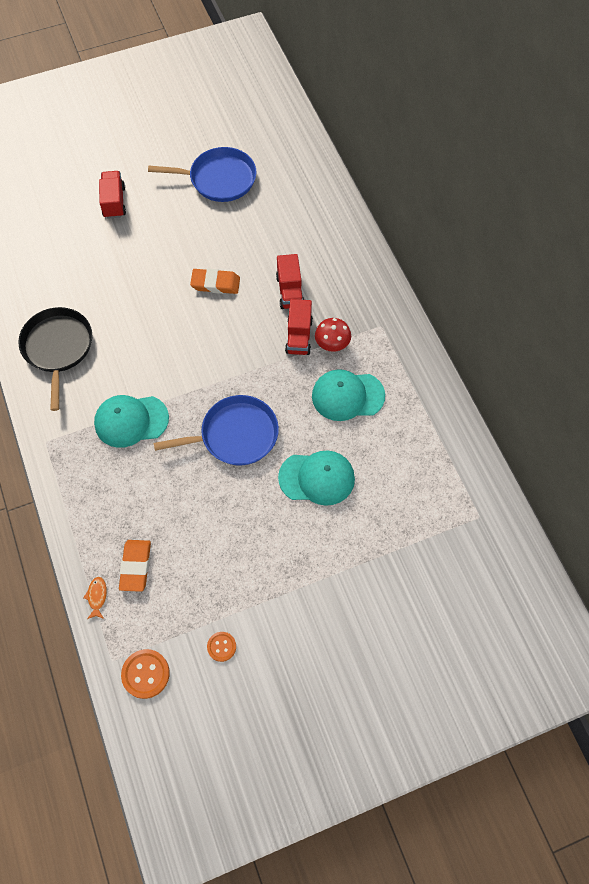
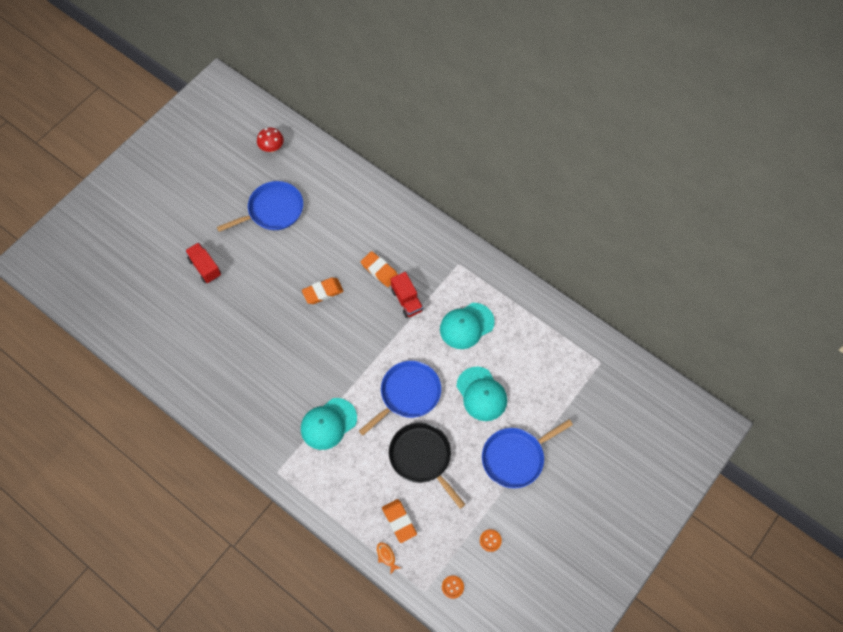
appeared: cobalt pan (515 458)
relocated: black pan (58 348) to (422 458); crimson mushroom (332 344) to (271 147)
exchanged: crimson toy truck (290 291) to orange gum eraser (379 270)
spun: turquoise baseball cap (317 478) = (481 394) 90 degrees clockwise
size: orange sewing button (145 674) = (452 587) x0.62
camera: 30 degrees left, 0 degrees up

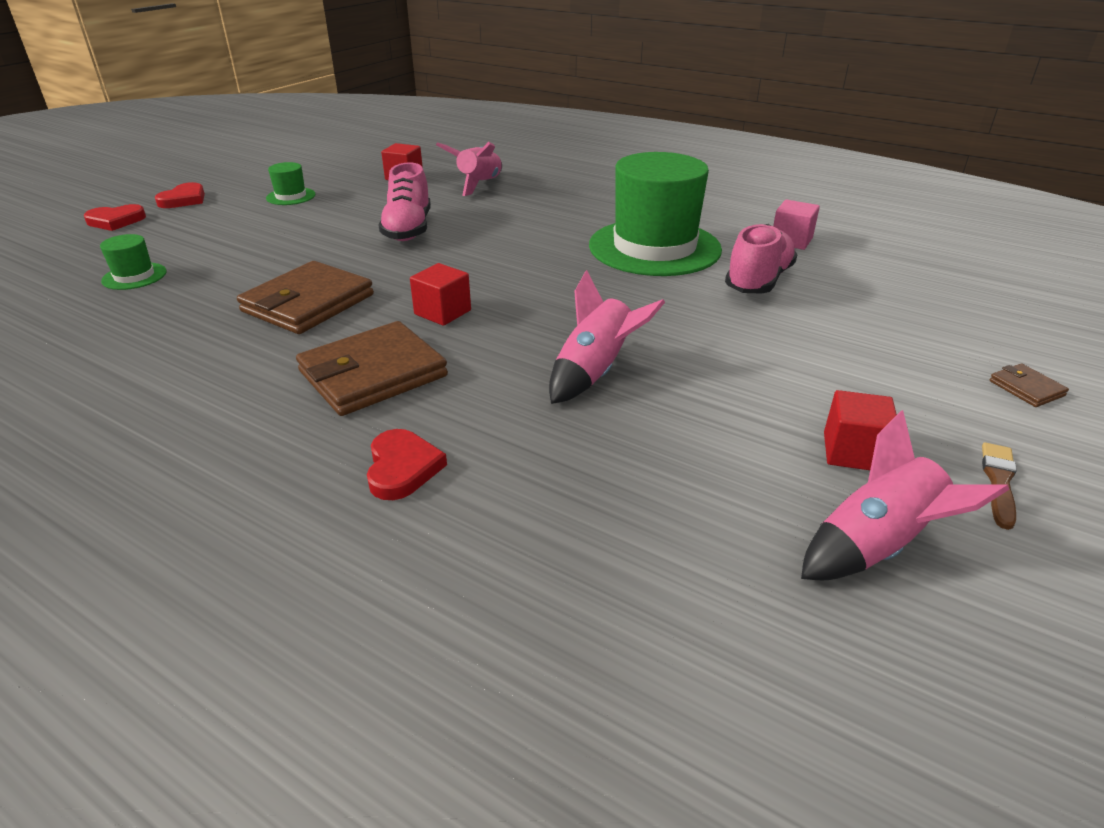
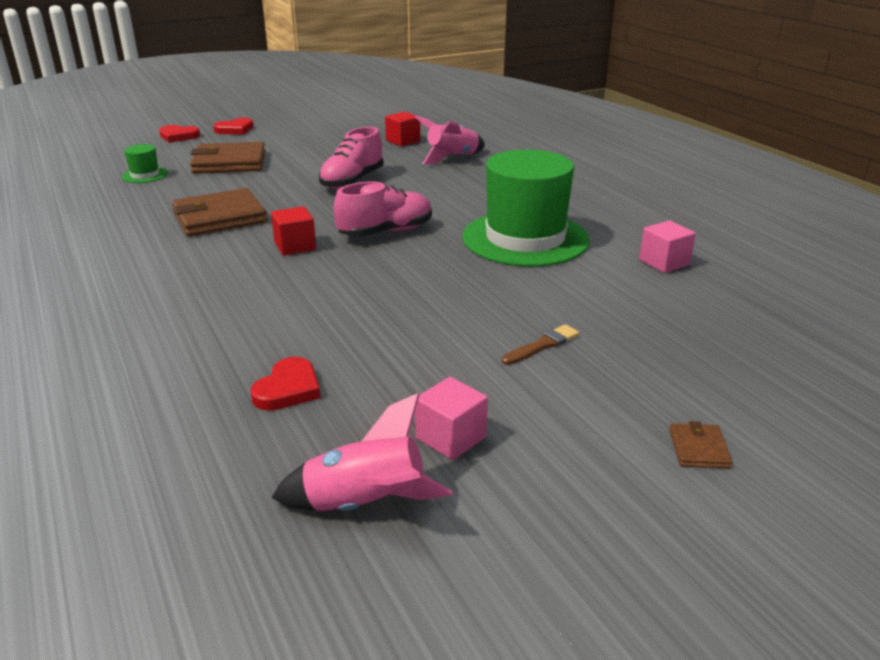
missing: leaf-green top hat (291 196); rosy rocket (595 372)
relocated: dark brown billfold (373 374) to (229 163); crimson heart shape (402 468) to (288 389); rosy lace-up shoe (758 281) to (386 232); dark brown paintbrush (999 482) to (542 345)
colour: crimson cube (853 452) to rosy cube (451 438)
camera: 30 degrees right, 5 degrees down

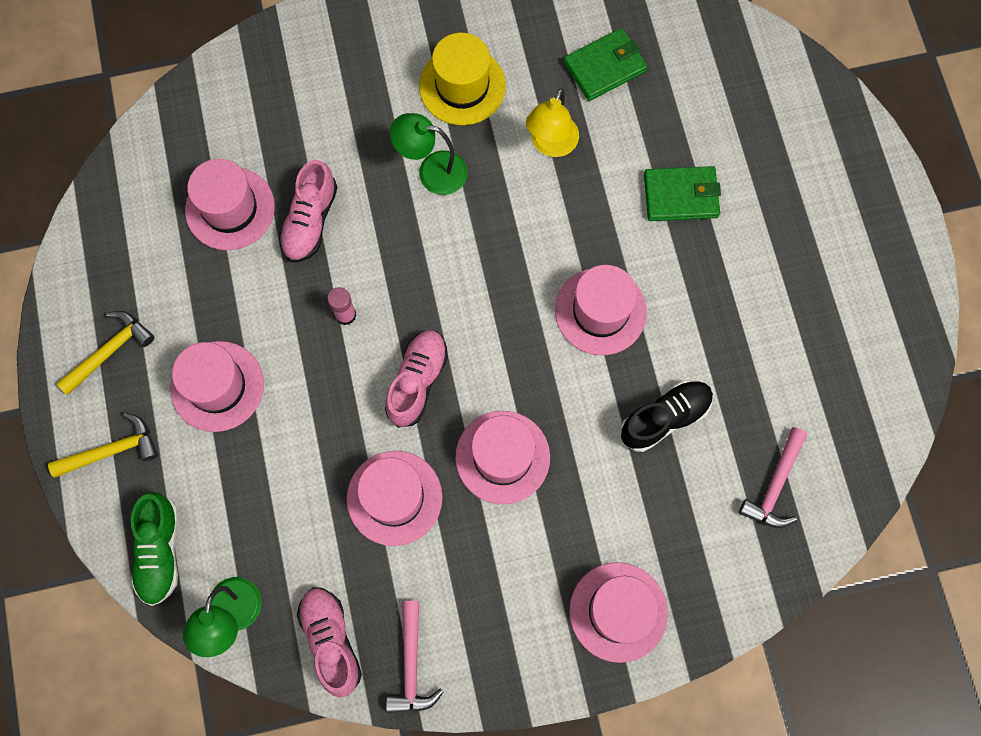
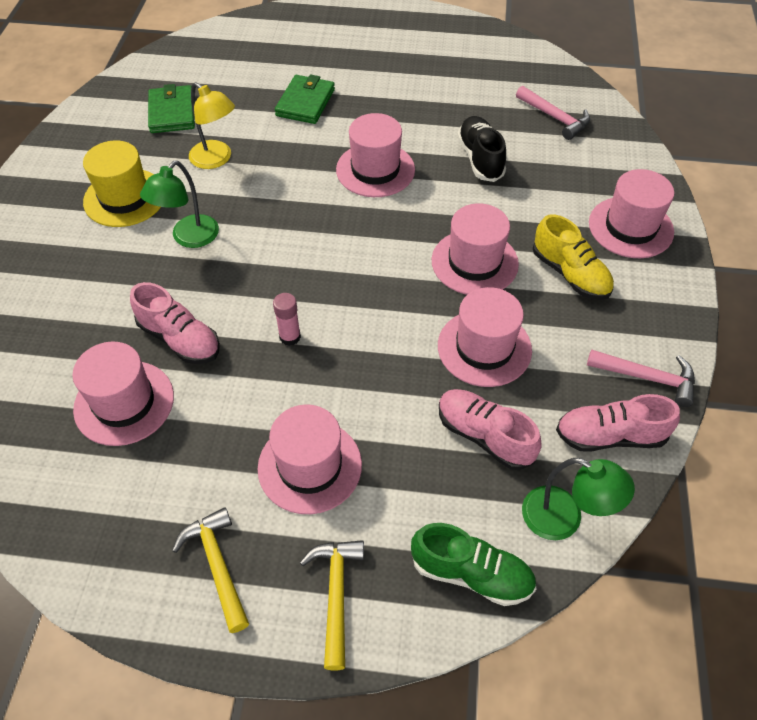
appeared: bright yellow lace-up shoe (570 274)
relocated: rosy lace-up shoe (417 381) to (484 436)
camera: 70 degrees left, 20 degrees down

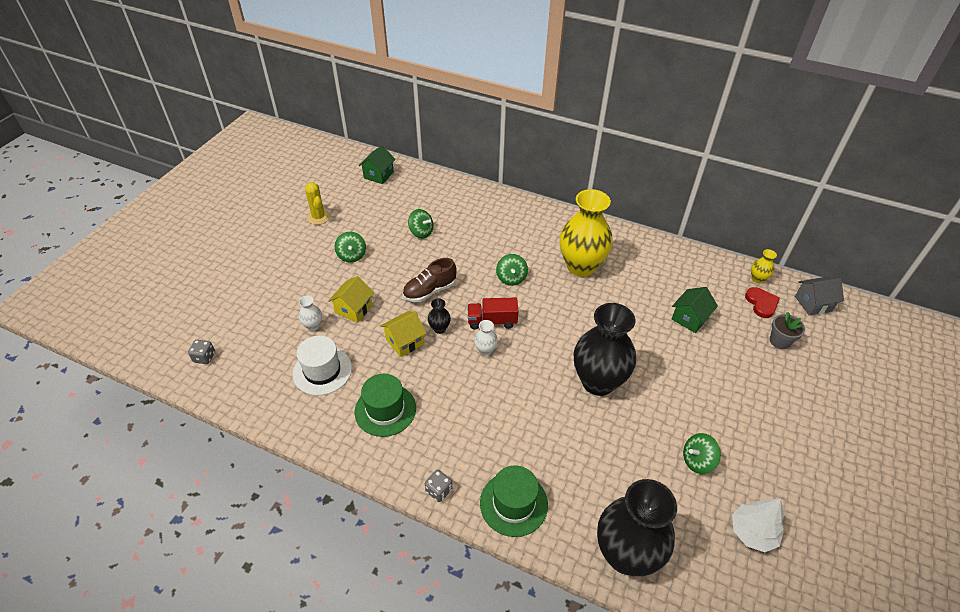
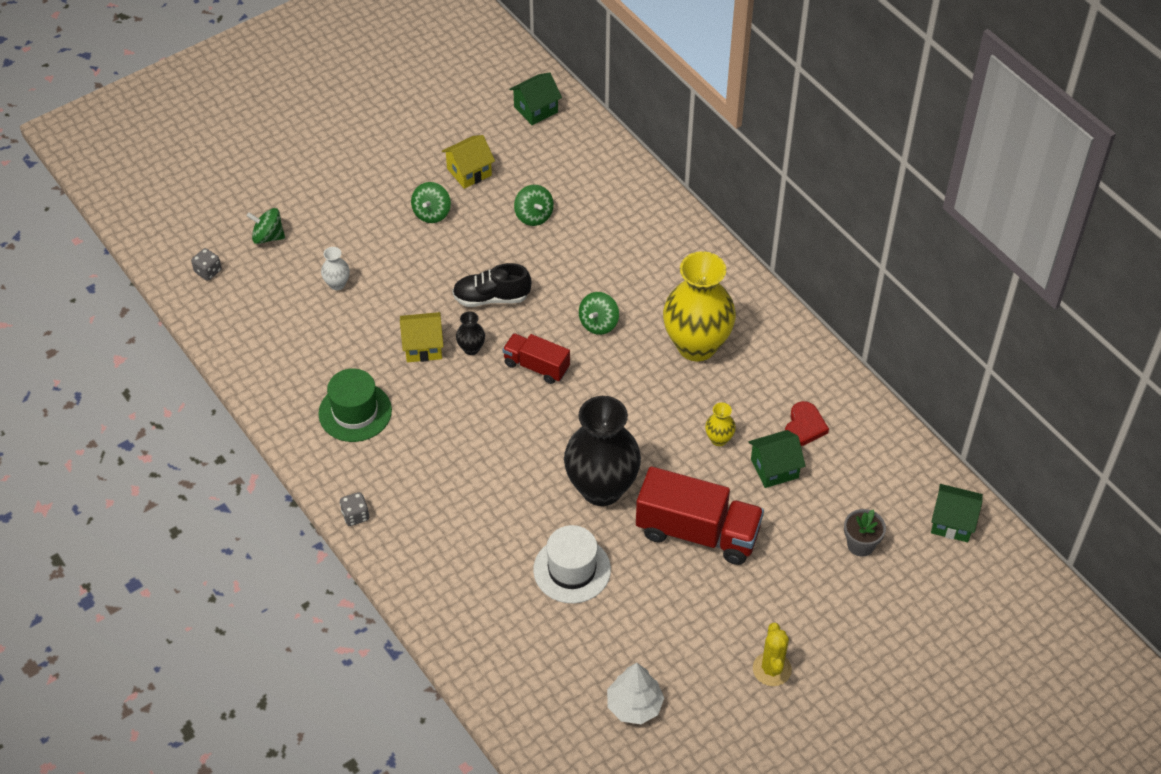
missing: snow-white tall vase (485 350); leaf-green top hat (513 503); black tall vase (626 554)
appeared: crimson toy truck (697 532)
relocated: snow-white top hat (322 371) to (572 570); bright yellow prickly plant (318 217) to (772 669); bright yellow toy house (354 309) to (469 172); leaf-green whirligig (697 461) to (268 236); crimson heart shape (761 303) to (804 426); bright yellow tall vase (757 279) to (719 439)
colour: dark brown lace-up shoe (430 291) to black lace-up shoe (491 298); grey toy house (813 303) to leaf-green toy house (952 522)
camera: 30 degrees right, 5 degrees up

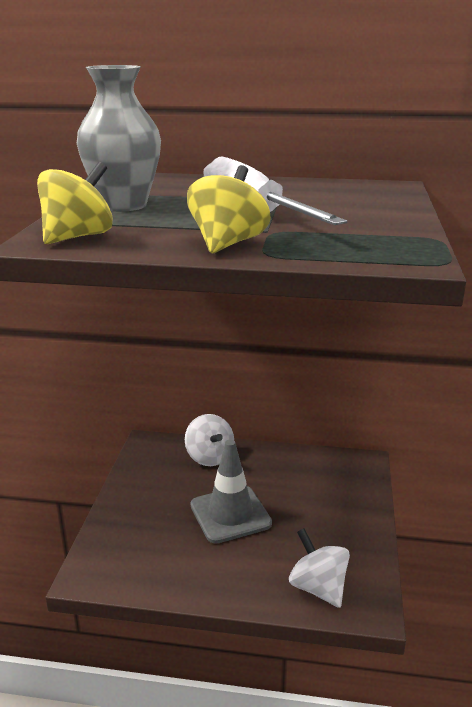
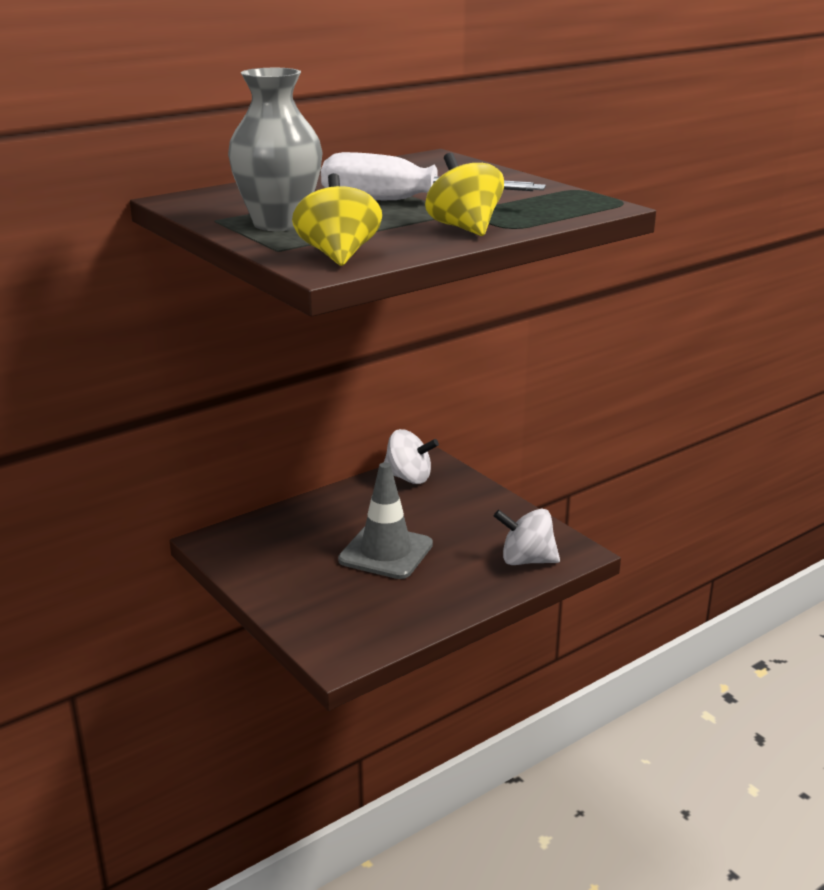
relocated: snow-white whirligig (209 457) to (408 478)
camera: 45 degrees left, 0 degrees up

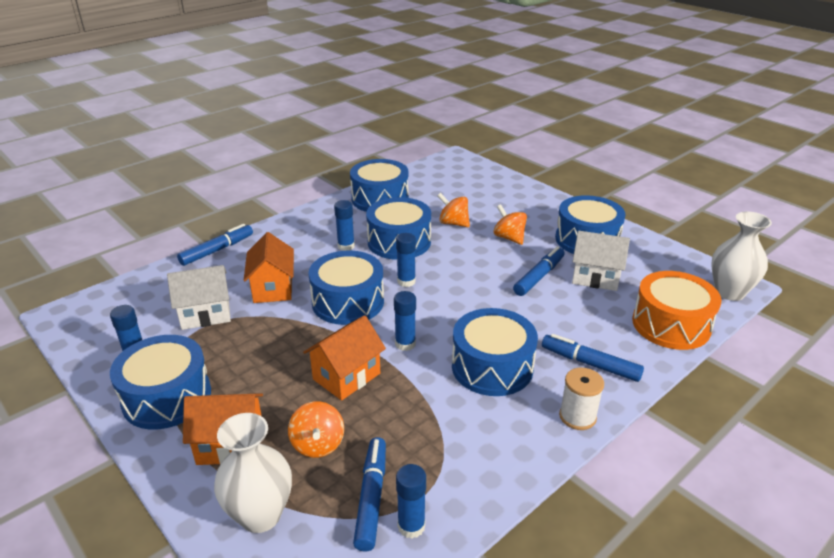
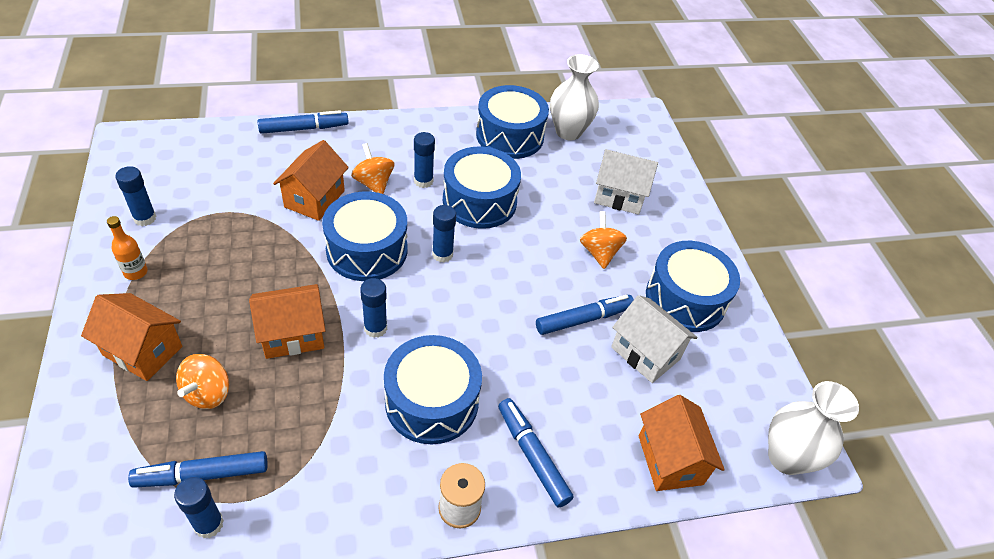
relocated: snow-white toy house (205 314) to (619 196); snow-white tall vase (260 515) to (568 132); orange whirligig (453 223) to (373 183)
exchanged: cobalt snare drum (167 397) to orange bottle (135 272); orange snare drum (671 325) to orange toy house (670 460)
spun: cobalt marker (371 498) = (202 475) 135 degrees counterclockwise
camera: 25 degrees right, 15 degrees up

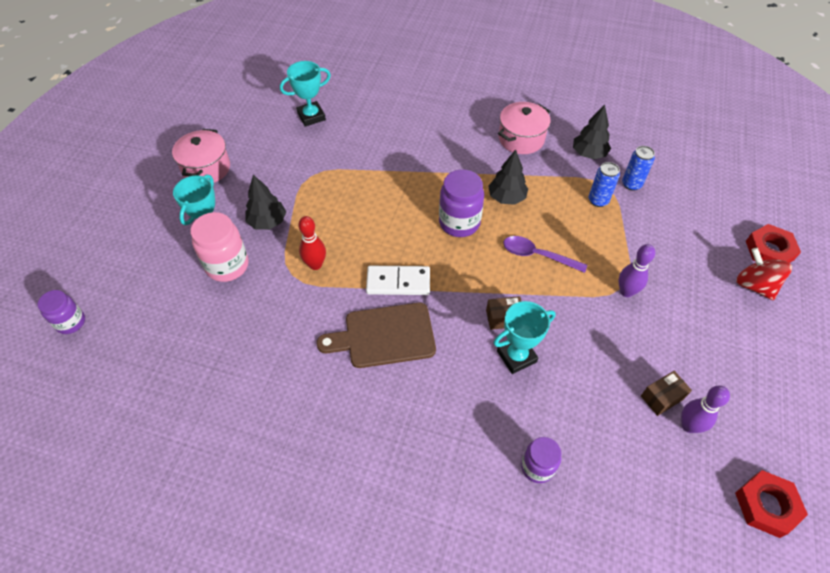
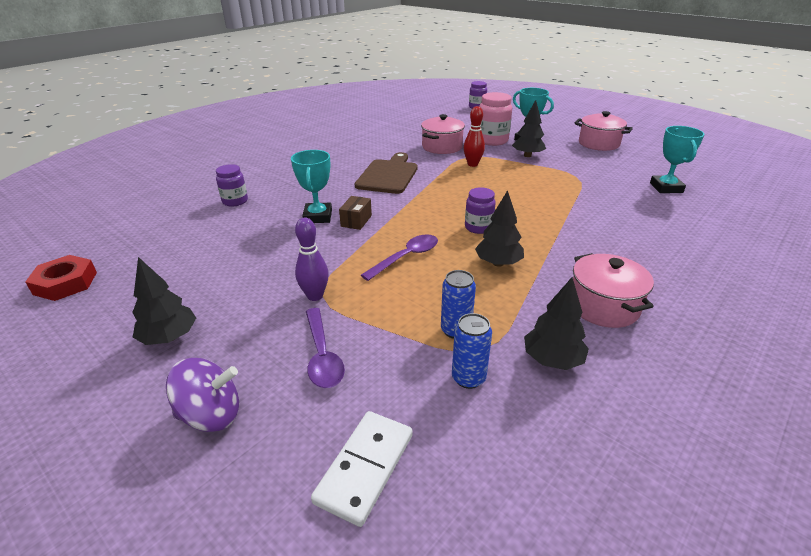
missing: dark brown parcel (662 397); royal purple tenpin (689 425); crimson hexagon nut (769 250)
appeared: black toy tree (169 337); royal purple teaspoon (322 355); rosy stockpot (442 147)
relocated: snow-white domino piece (398 282) to (365 467)
colour: crimson whirligig (754 285) to royal purple whirligig (211 415)
size: royal purple preserve jar (459 223) = (478 227) x0.63
camera: 115 degrees right, 20 degrees down

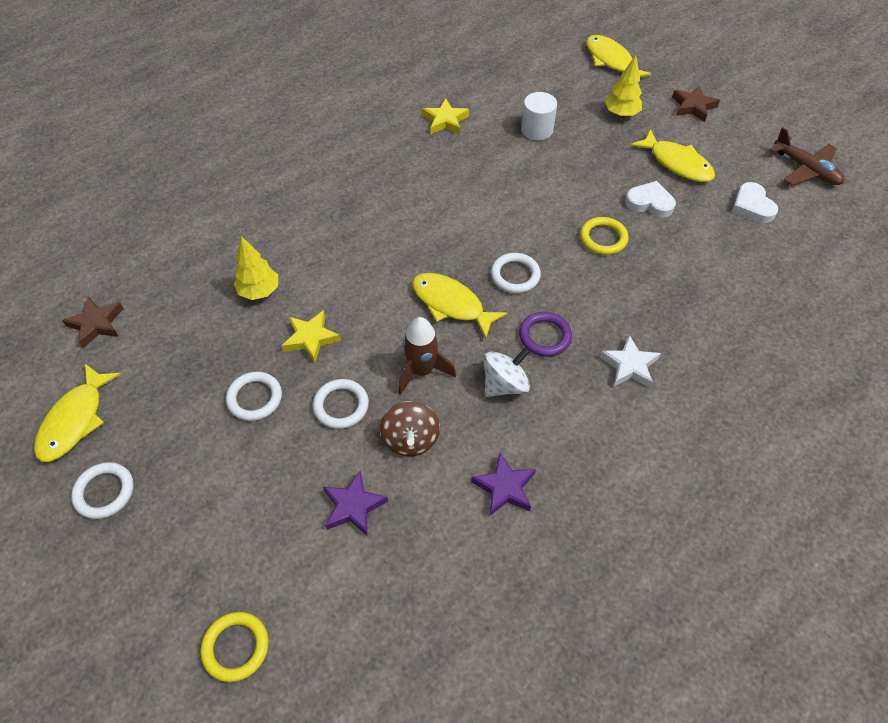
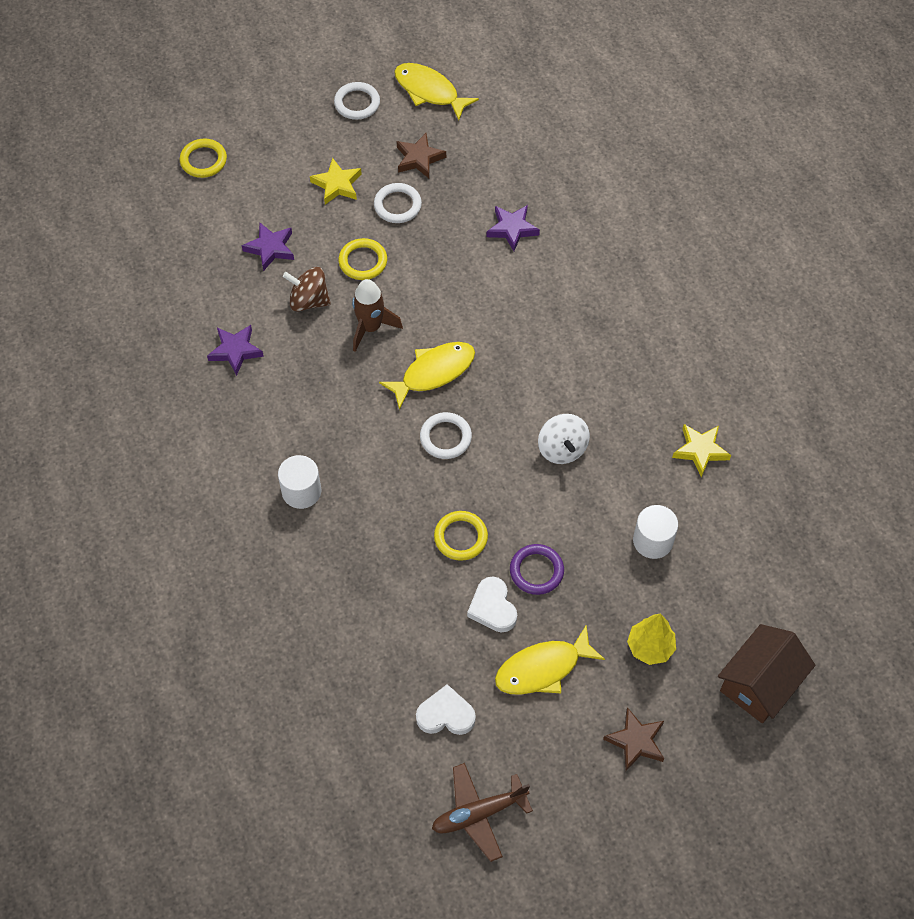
relocated: dark brown star (96 324) to (419 158); bright yellow star (311 338) to (337 185); snow-white whirligig (505 384) to (562 449); royal purple torus (545 336) to (536 571)
exchanged: bright yellow toy tree (259 291) to royal purple star (512 229); bright yellow toy fish (611 61) to dark brown toy house (759 684); snow-white star (629 366) to snow-white cylinder (301 491)
colour: snow-white torus (341 406) to bright yellow torus (363 261)
spun: snow-white heart shape (649 203) = (492 607) 120 degrees clockwise
camera: 110 degrees right, 5 degrees up

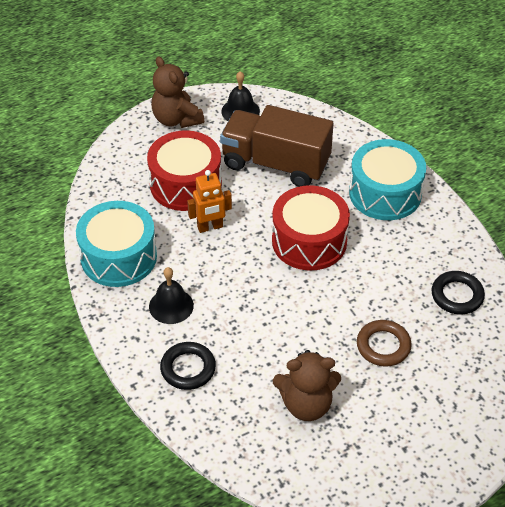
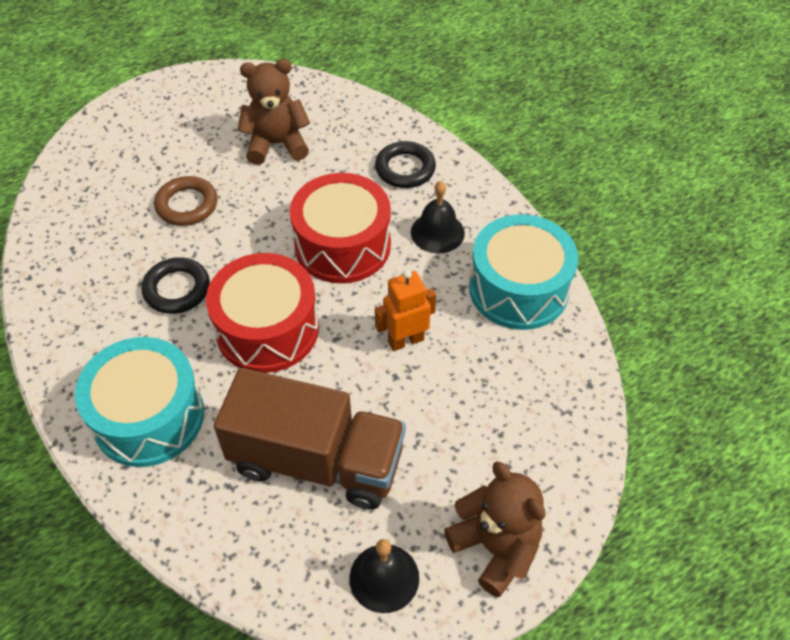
relocated: crimson snare drum (185 184) to (342 245); black torus (457 295) to (177 289)
camera: 175 degrees right, 5 degrees up

